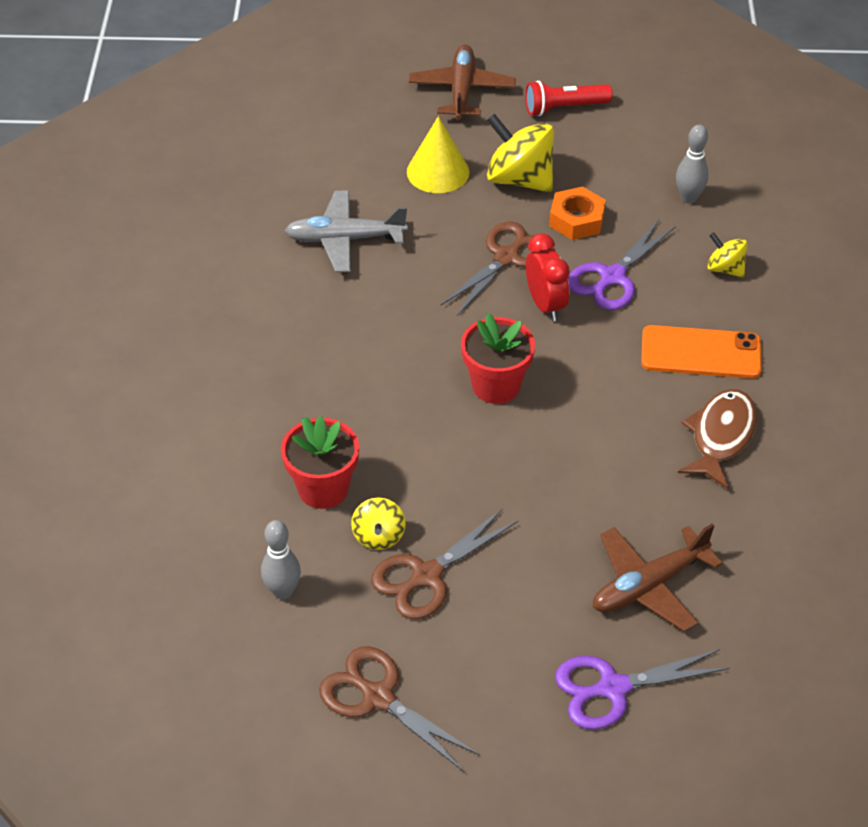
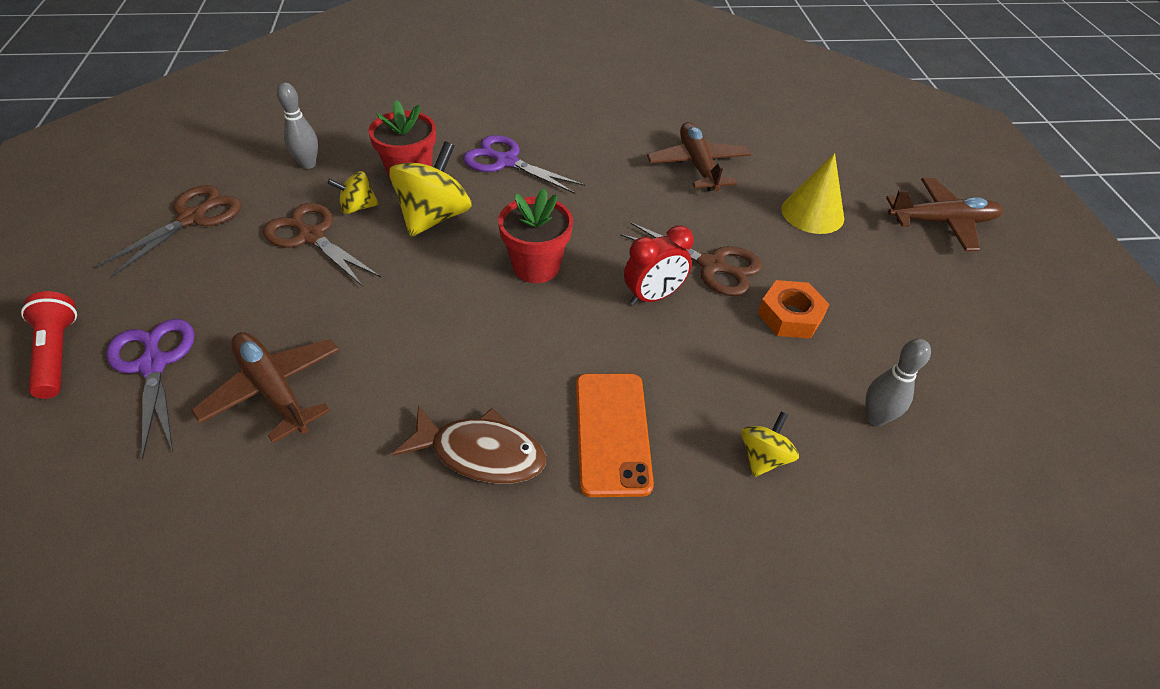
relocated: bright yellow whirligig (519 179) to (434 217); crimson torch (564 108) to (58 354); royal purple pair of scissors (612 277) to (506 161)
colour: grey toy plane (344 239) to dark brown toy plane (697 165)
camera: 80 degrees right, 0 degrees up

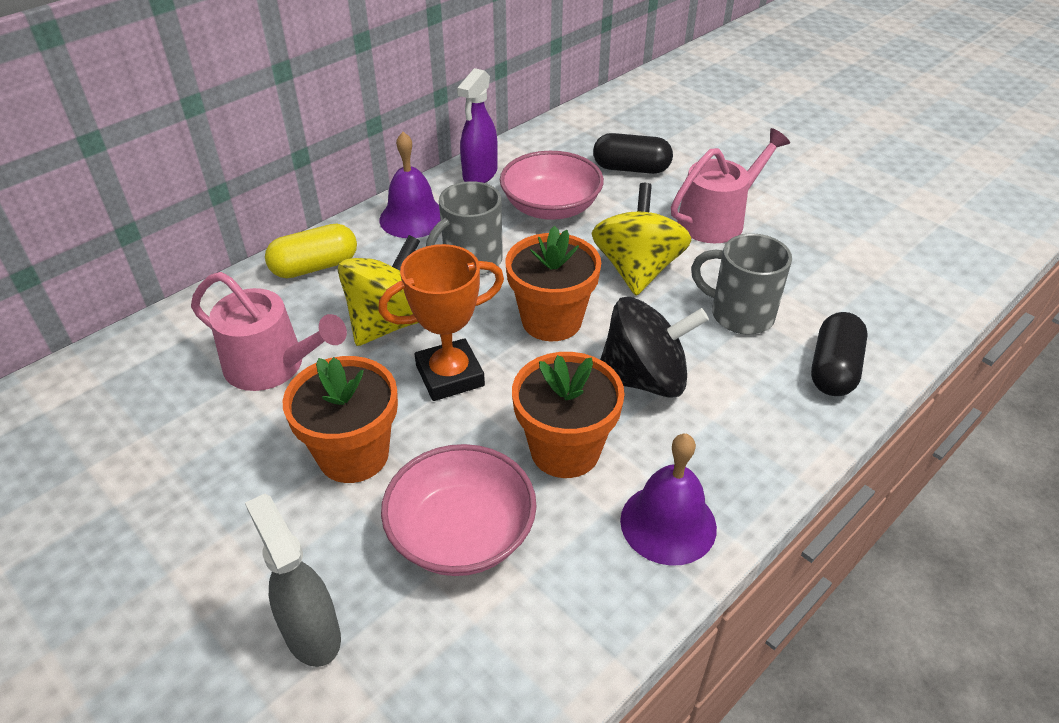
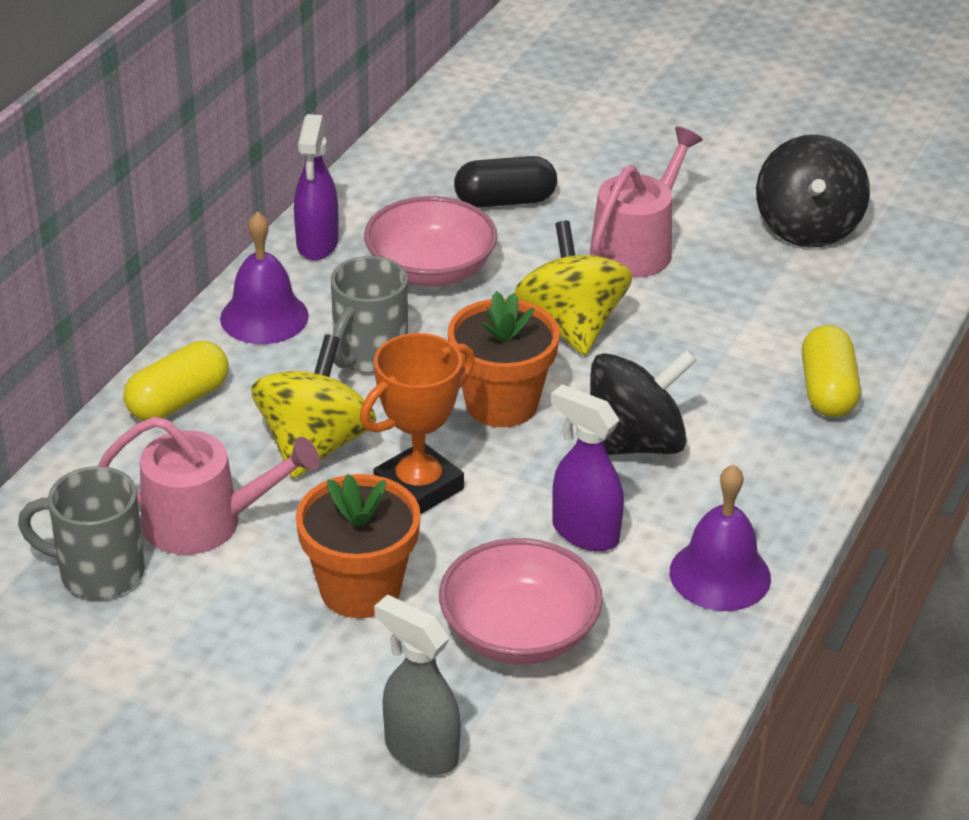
appeared: black whirligig (807 228)
relocated: grey tea mug (739 314) to (98 572)
exchanged: orange potted plant (565 450) to royal purple spray bottle (584 532)
colour: black pill shape (833 369) to bright yellow pill shape (827 391)
camera: 20 degrees left, 5 degrees down

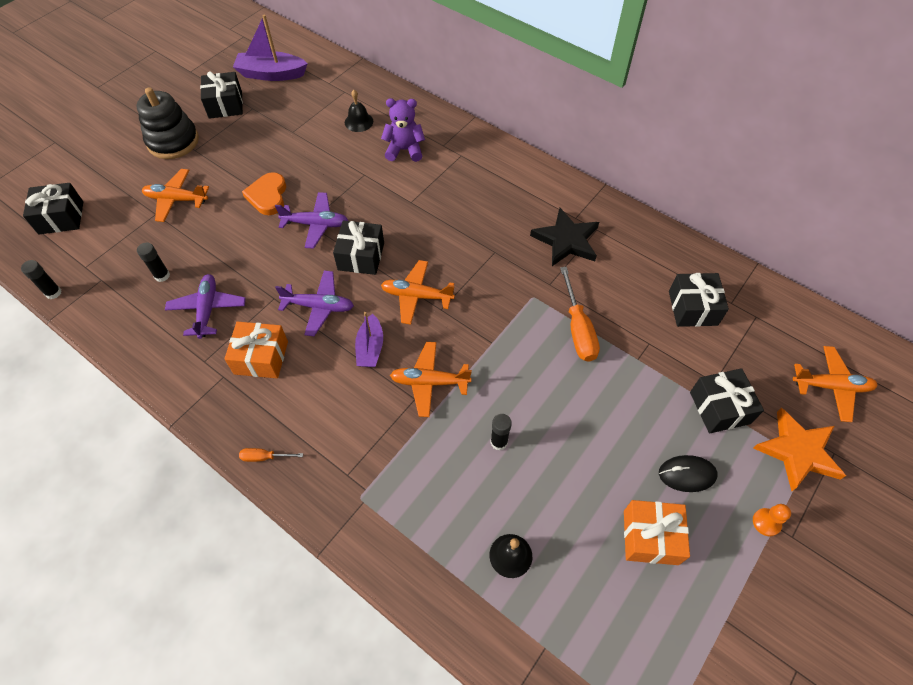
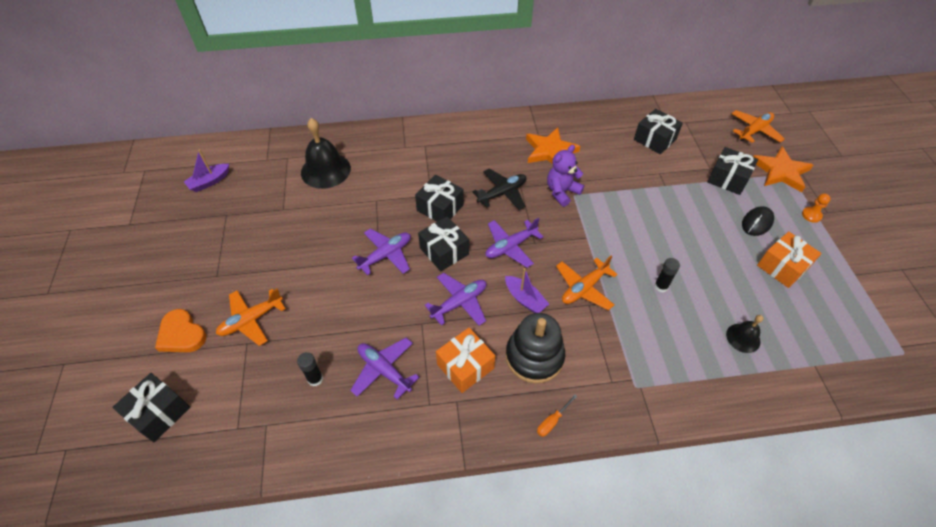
missing: black glue (53 293); orange flat screwdriver (578 329)
appeared: black toy plane (502 193)
relocated: black stacking rings (173 141) to (534 357); black gift (225 105) to (440 208); orange heart shape (268 196) to (181 334); royal purple teddy bear (404 150) to (562 192)
colour: orange toy plane (417 296) to royal purple toy plane (510 246); black star (566 240) to orange star (550 151)
size: royal purple boat (271 74) = (209 182) x0.64; black school bell (359 122) = (325 170) x1.86
camera: 45 degrees left, 5 degrees down

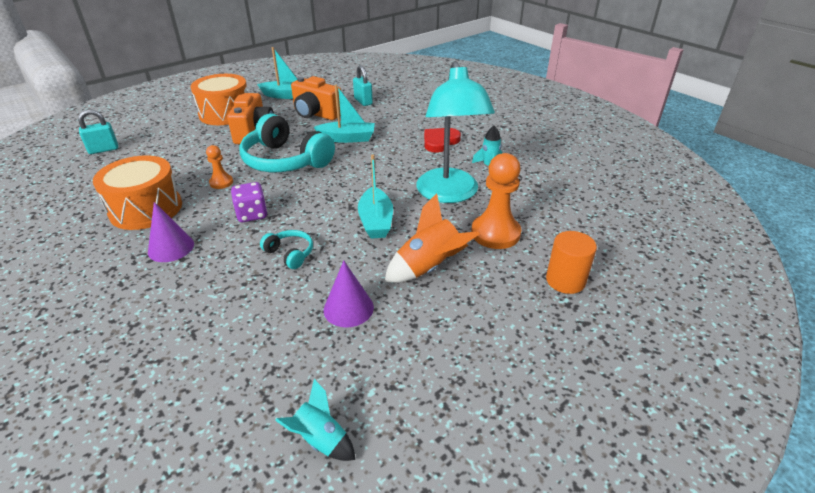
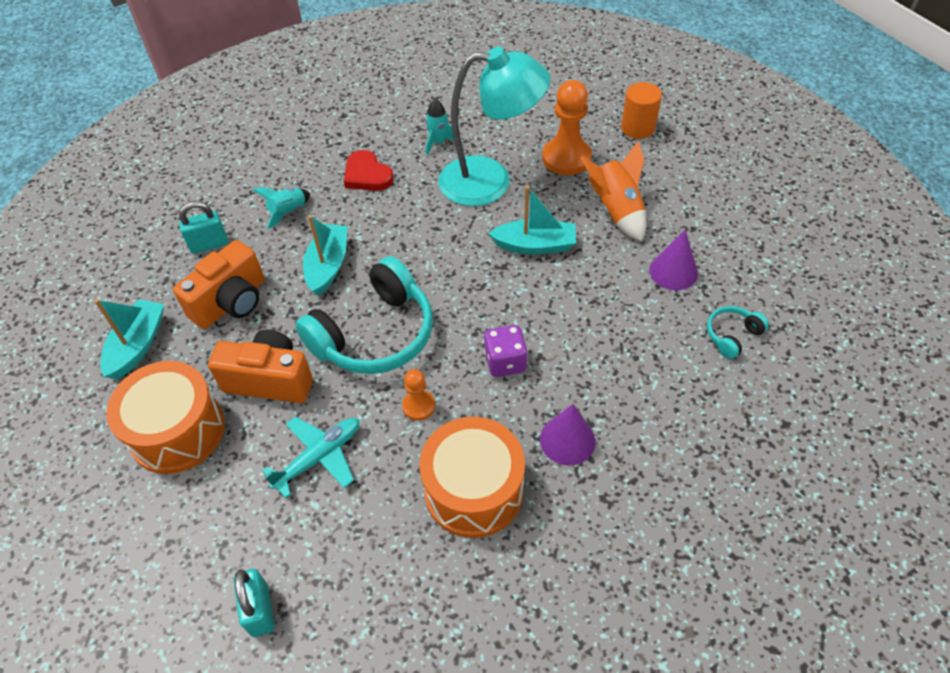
appeared: turquoise toy plane (319 457)
relocated: turquoise headset (290 254) to (732 335); turquoise rocket (320 439) to (288 212)
camera: 80 degrees left, 15 degrees up

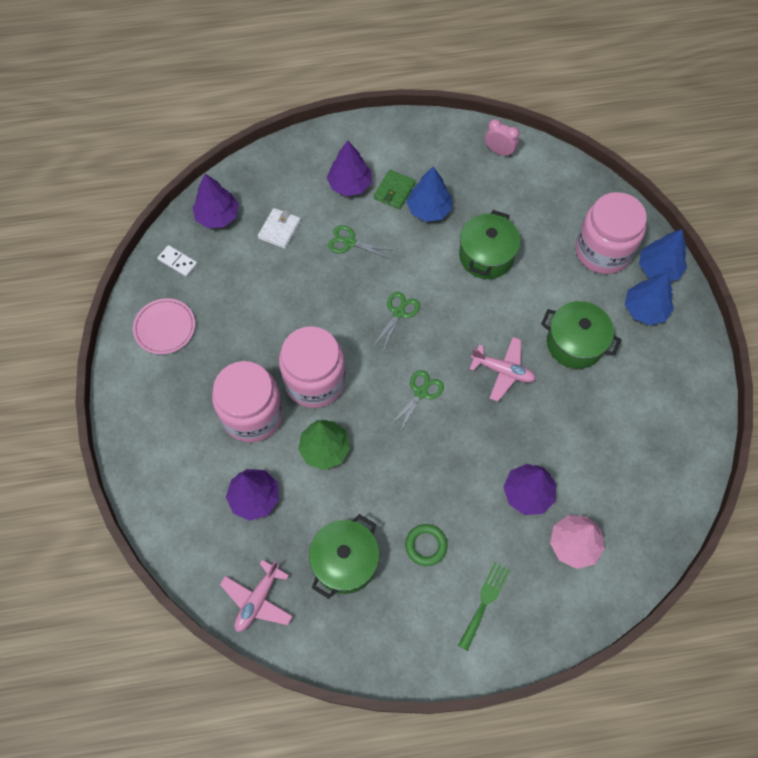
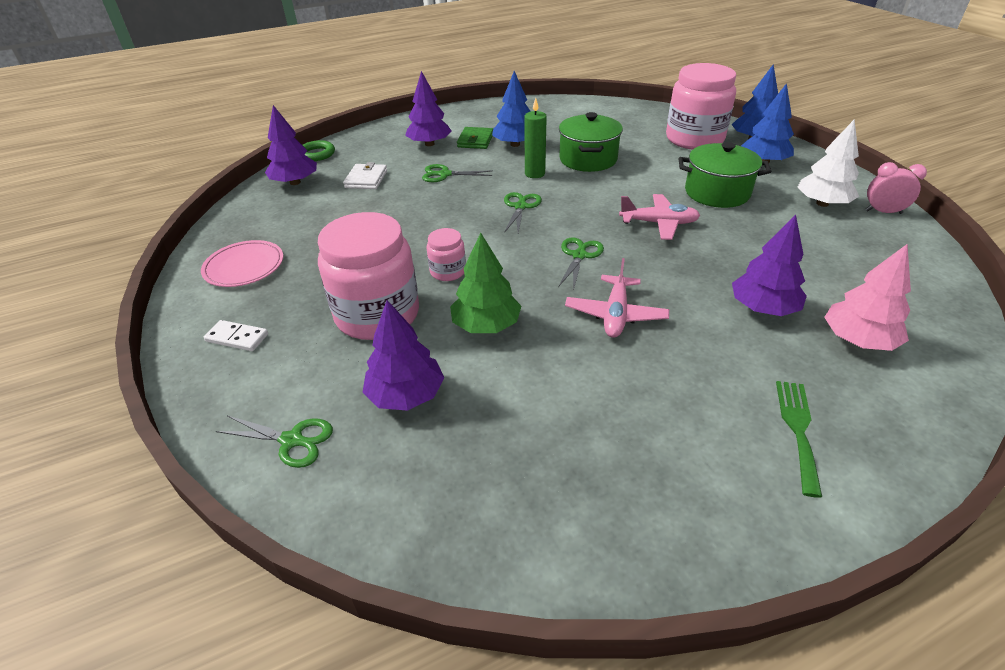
missing: leaf-green stockpot (345 561)
appeared: leaf-green pair of scissors (292 440); leaf-green candle (534 174); snow-white toy tree (822 203)
relocated: snow-white domino piece (177 262) to (237 338); rosy toy plane (258 600) to (615 314); leaf-green torus (426 545) to (317 154); rosy alarm clock (499 151) to (883 212)
size: rosy preserve jar (315 381) = (448 271) x0.47
camera: 15 degrees left, 25 degrees down

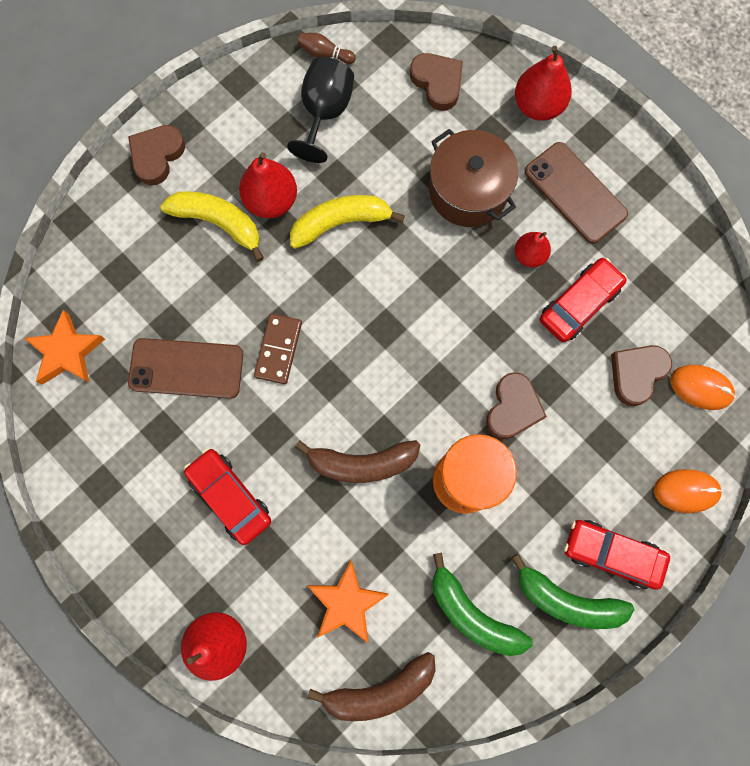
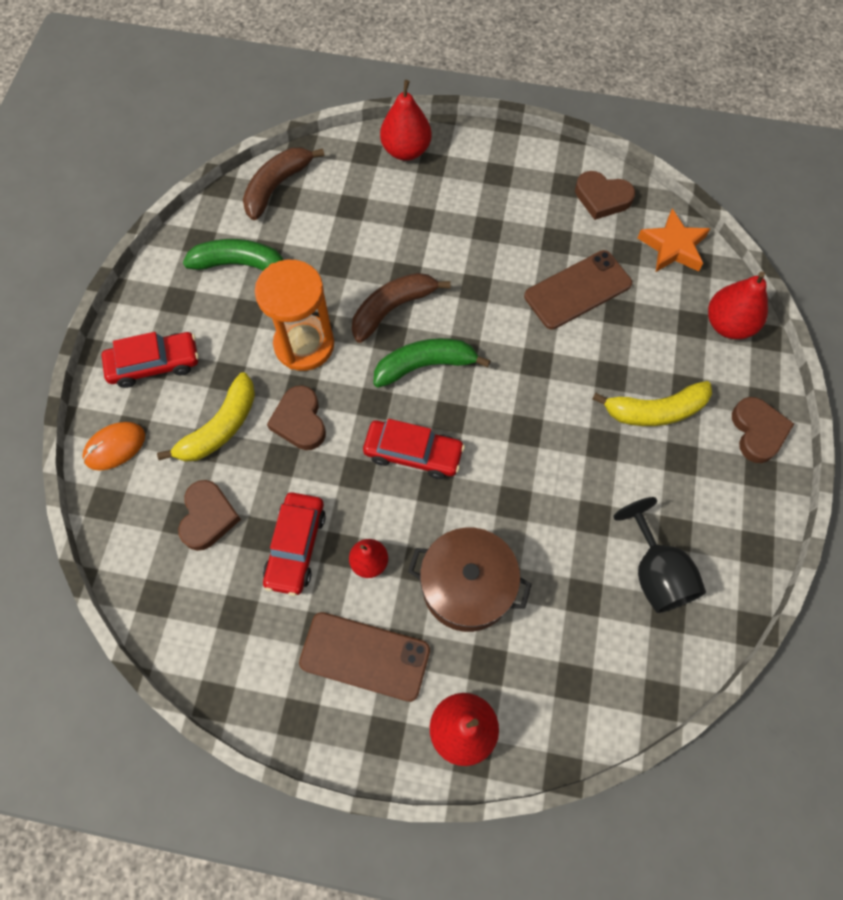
missing: dark brown domino piece (278 349); dark brown tenpin (325 54); orange star (346 602); orange mouse (701 387)
relocated: crimson automobile (230 497) to (413 453); crimson pear (271 200) to (728 324); bright yellow banana fruit (340 223) to (220 427); dark brown heart shape (437 83) to (602 198); leaf-green banana fruit (566 600) to (425 365)
camera: 145 degrees right, 10 degrees down

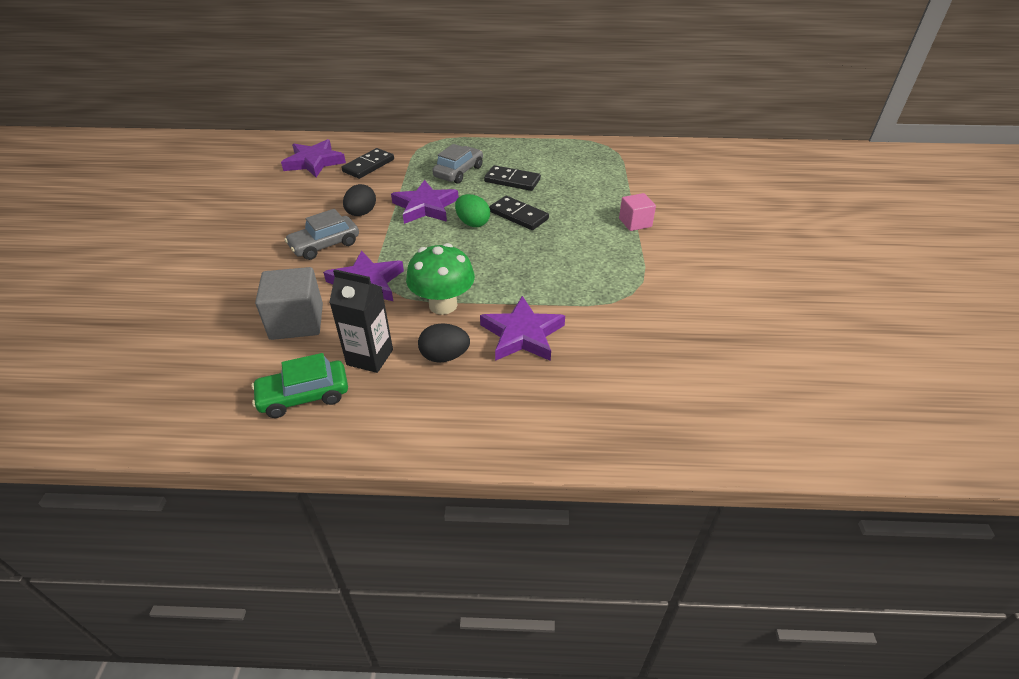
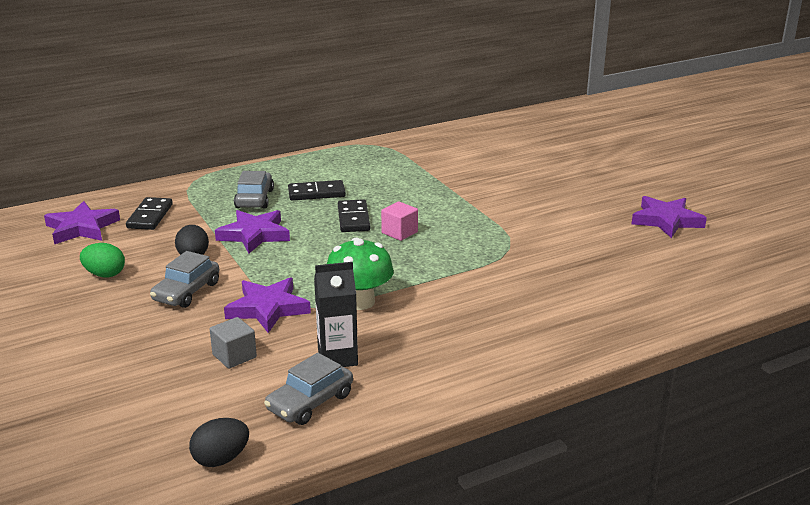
relocated: black egg (444 356) to (221 459); leaf-green egg (472 223) to (105 274); royal purple star (522 334) to (666 220); rosy cube (635 223) to (399 232)
colour: leaf-green automobile (304 396) to grey automobile (310 402)
spun: black domino piece (518 215) = (353 218) 75 degrees clockwise
size: grey cube (297 322) = (234 356) x0.62
camera: 30 degrees left, 15 degrees down

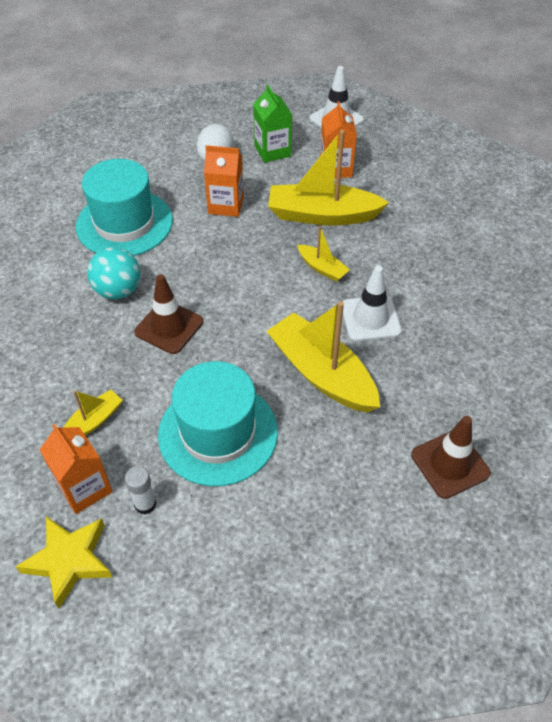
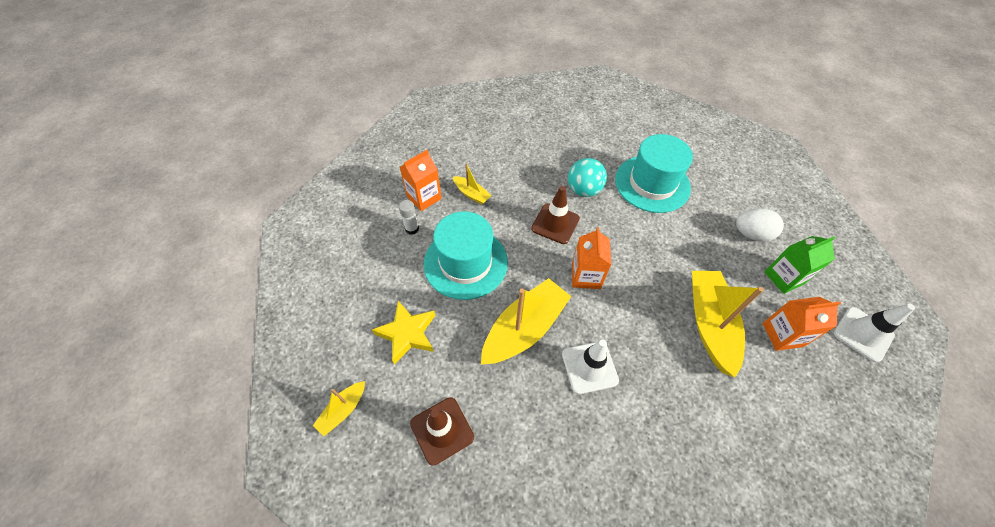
relocated: bright yellow star (69 560) to (407 333); orange juice carton (226 205) to (586 276); bright yellow boat (322 268) to (343 410)
camera: 85 degrees right, 5 degrees up

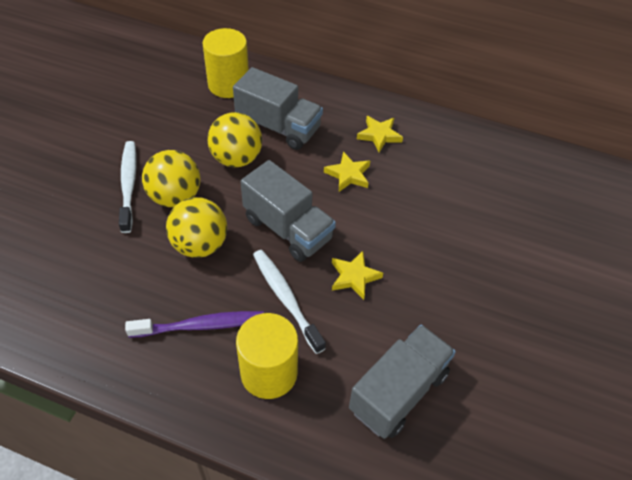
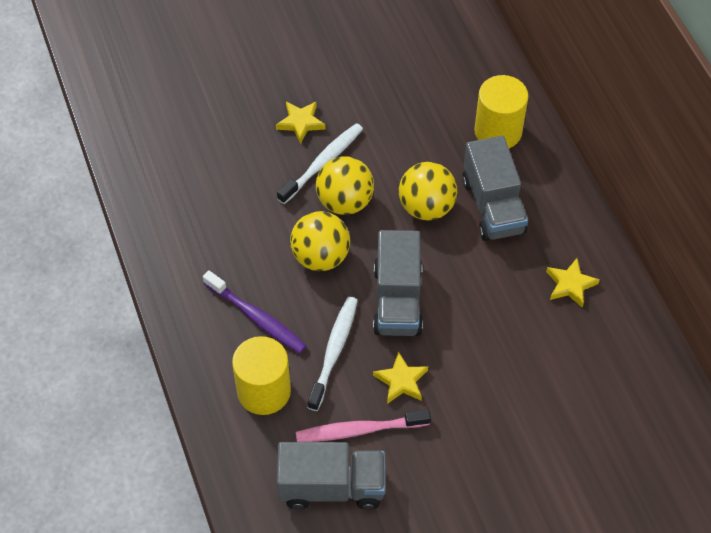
appeared: rosy toothbrush (359 430)
relocated: bright yellow star (348 174) to (301 123)
camera: 50 degrees right, 5 degrees up

